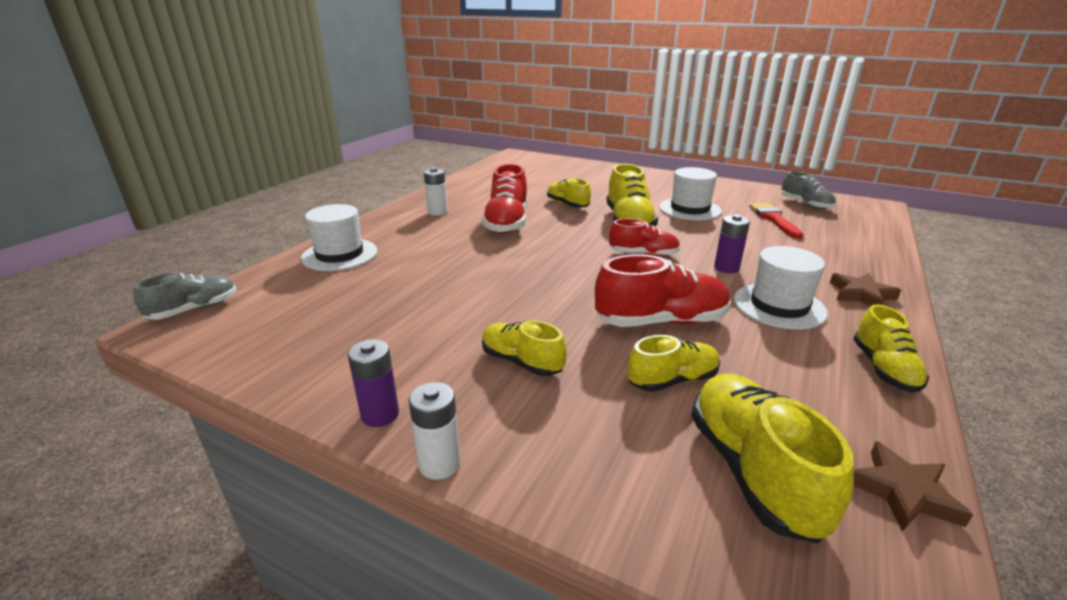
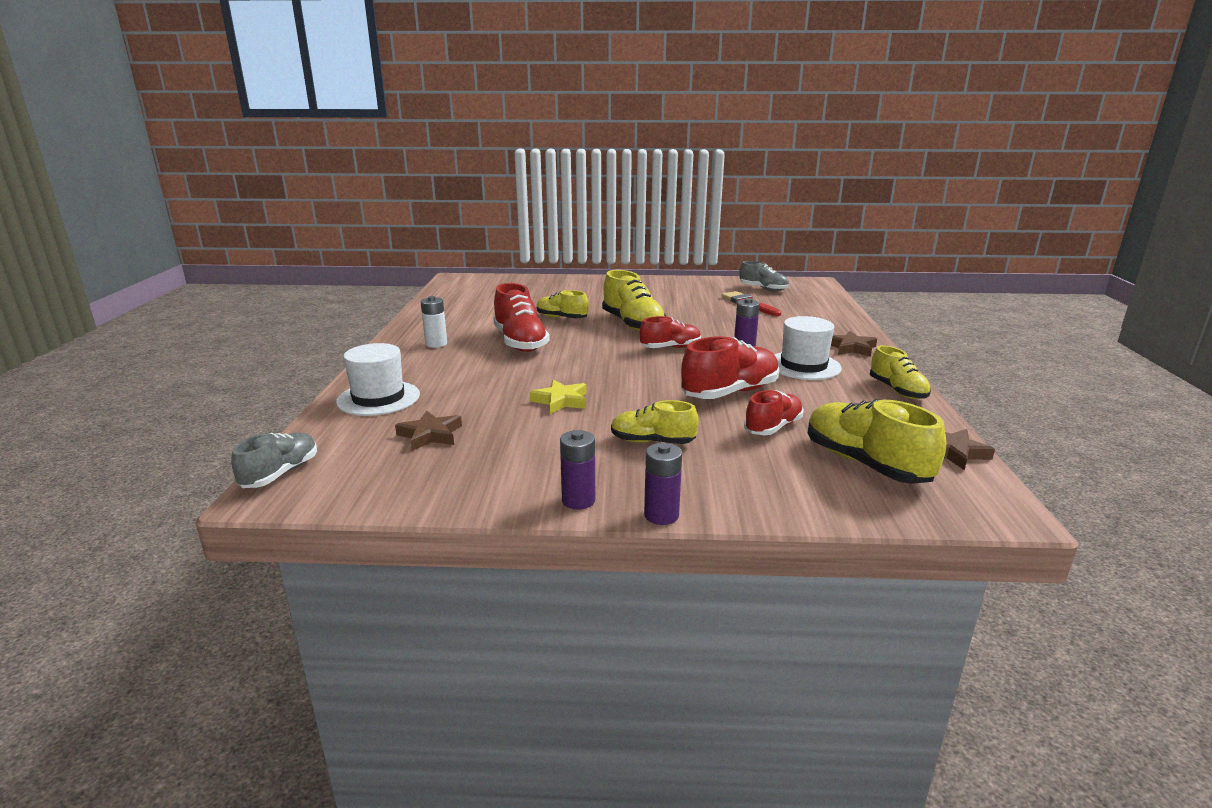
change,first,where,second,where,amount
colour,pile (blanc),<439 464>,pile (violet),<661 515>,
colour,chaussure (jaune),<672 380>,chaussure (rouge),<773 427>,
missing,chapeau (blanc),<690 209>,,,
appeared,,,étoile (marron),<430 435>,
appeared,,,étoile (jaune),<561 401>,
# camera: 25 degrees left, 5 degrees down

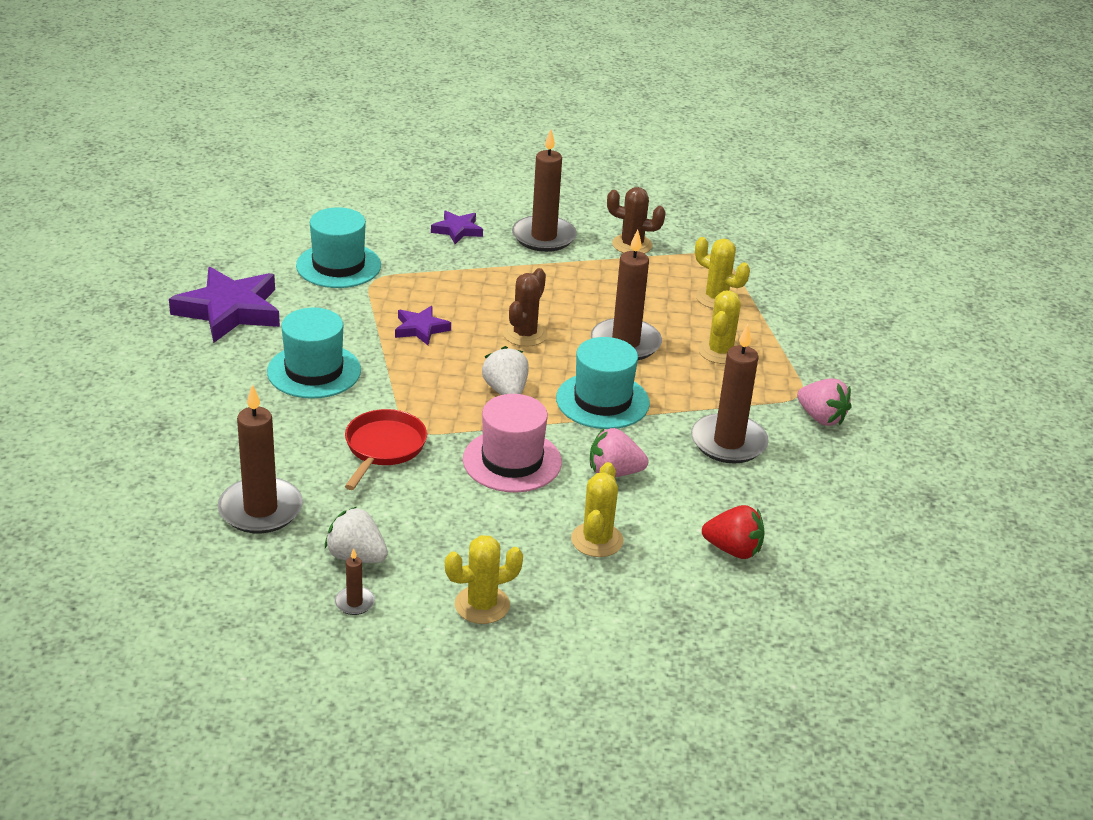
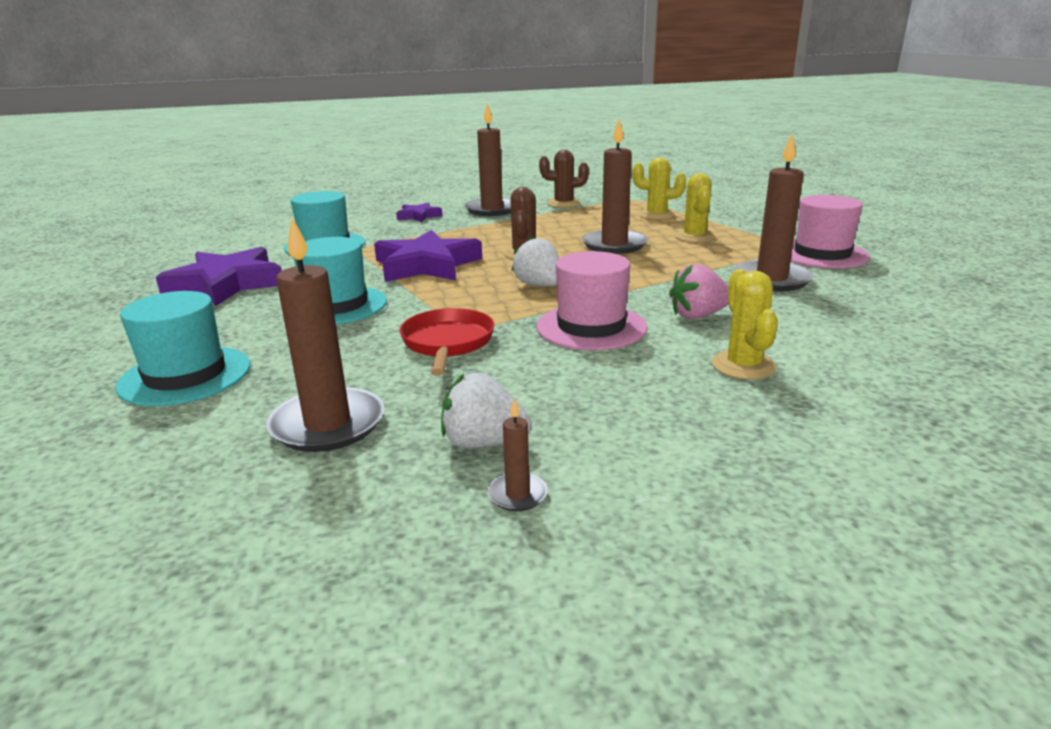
change,first,where,second,where,amount
size,étoile (violet),<420 329>,,<426 265>,x1.94
missing,cactus (jaune),<482 605>,,,
relocated,chapeau (turquoise),<602 401>,,<185 376>,
missing,fraise (rouge),<733 550>,,,
exchanged,fraise (rose),<821 418>,chapeau (rose),<822 254>,
# camera: 15 degrees left, 10 degrees down

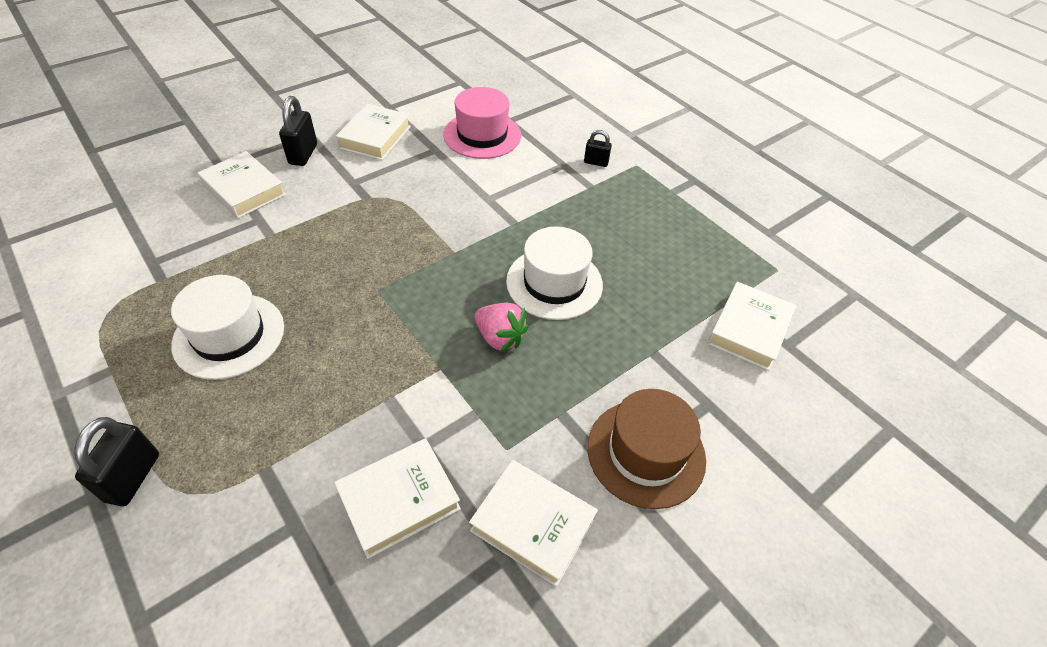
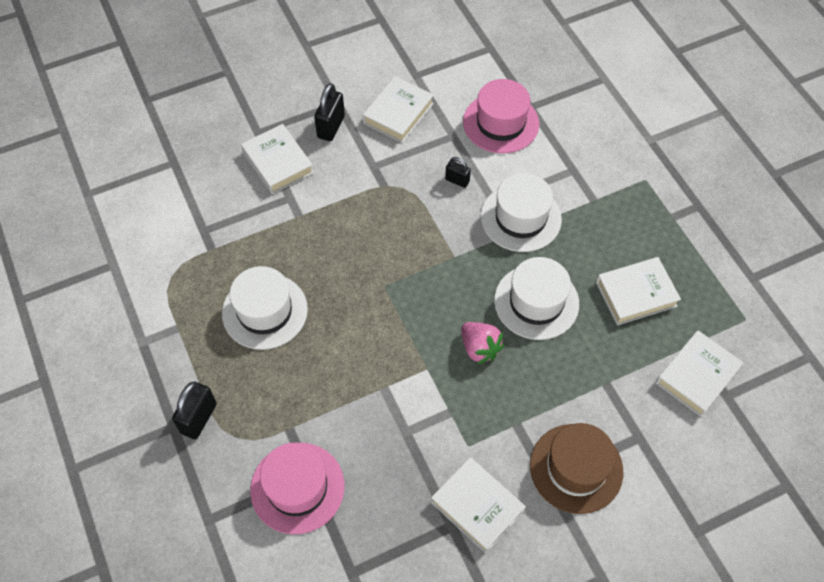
change,first,where,second,where,amount
relocated,livre (blanc),<399 500>,,<636 294>,
relocated,cadenas (noir),<596 162>,,<457 180>,
appeared,,,chapeau (rose),<297 487>,
appeared,,,chapeau (blanc),<521 218>,
# camera: 15 degrees right, 10 degrees up

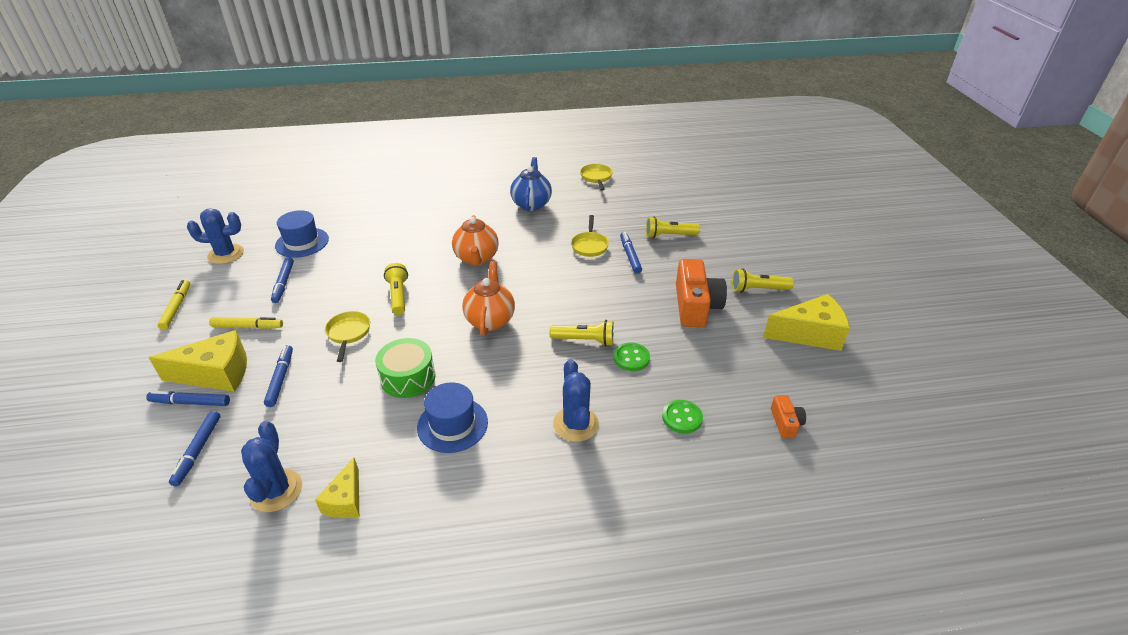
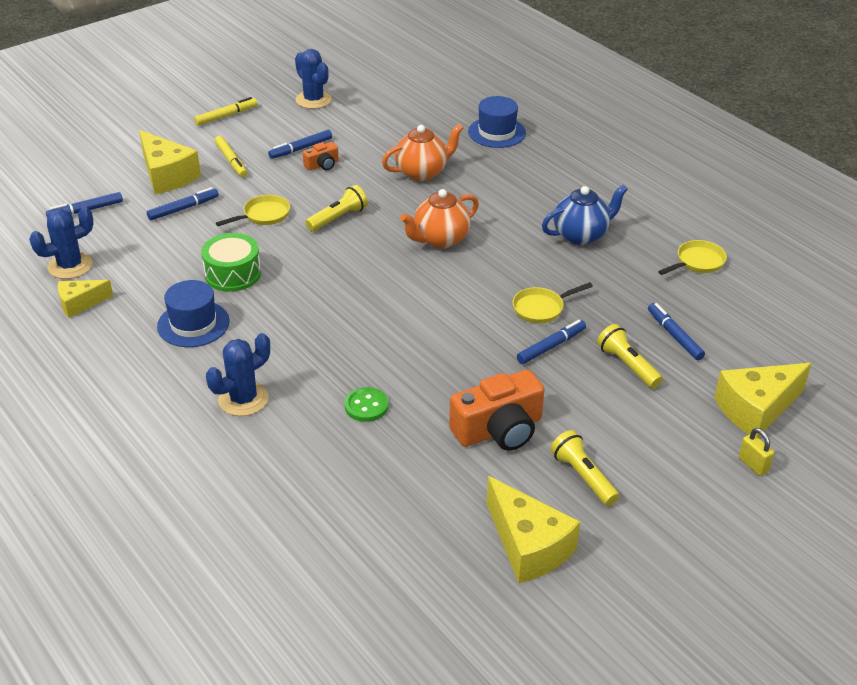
change,first,where,second,where,amount
relocated,feutre (bleu),<190 402>,,<674 336>,
relocated,chapeau (bleu),<302 242>,,<496 132>,
relocated,théière (orange),<490 320>,,<422 172>,
missing,lampe de poche (jaune),<584 340>,,,
missing,bouton (vert),<682 418>,,,
relocated,appareil photo (orange),<785 423>,,<322 165>,
appeared,,,fromage (jaune),<756 409>,
appeared,,,cadenas (jaune),<753 465>,
# camera: 60 degrees right, 0 degrees up

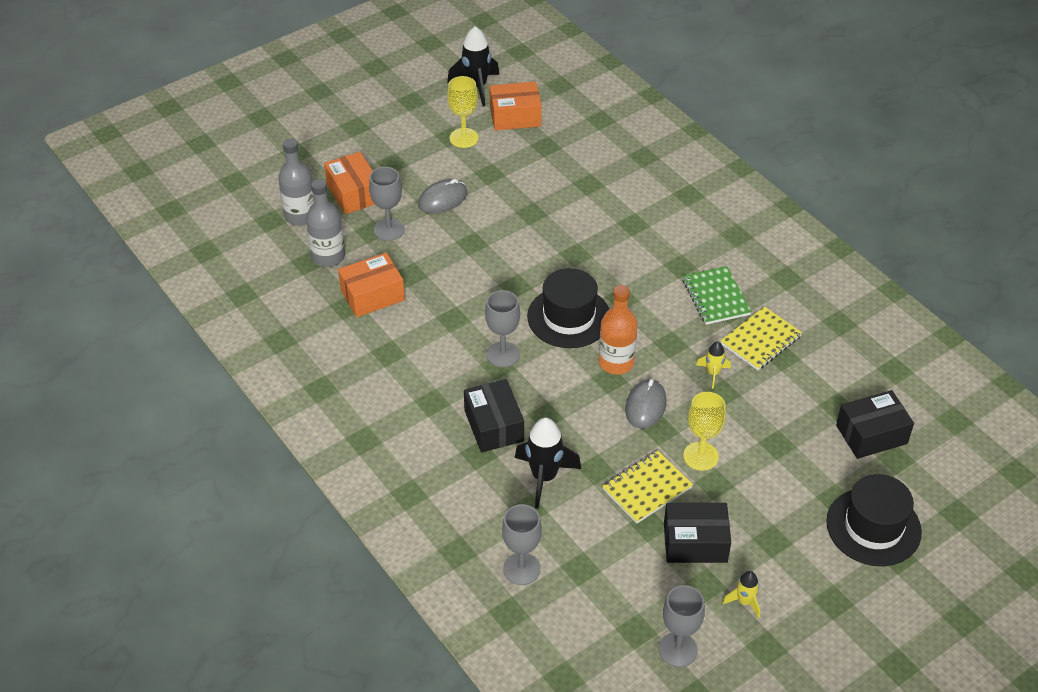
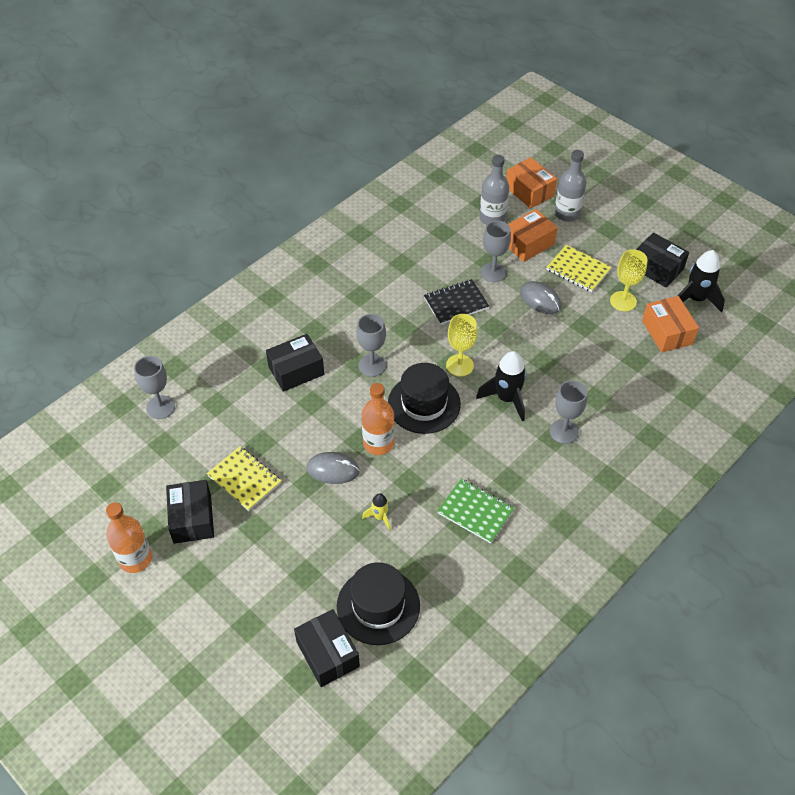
change,first,where,second,where,amount
relocated,bouteille (gris),<328 257>,,<567 214>,
relocated,boîte (orange),<372 295>,,<529 191>,
relocated,fusée (noir),<544 477>,,<506 398>,
relocated,verre à pied (gris),<677 649>,,<564 431>,
spun,carnet (vert),<715 297>,,<475 512>,60 degrees clockwise
relocated,verre à pied (jaune),<700 456>,,<459 365>,
relocated,carnet (jaune),<761 340>,,<578 270>,
exchanged,fusée (jaune),<744 601>,bouteille (orange),<135 559>,
relocated,chapeau (noir),<873 527>,,<378 606>,
appeared,,,carnet (noir),<456 303>,
appeared,,,boîte (noir),<657 268>,
# camera: 80 degrees right, 5 degrees up

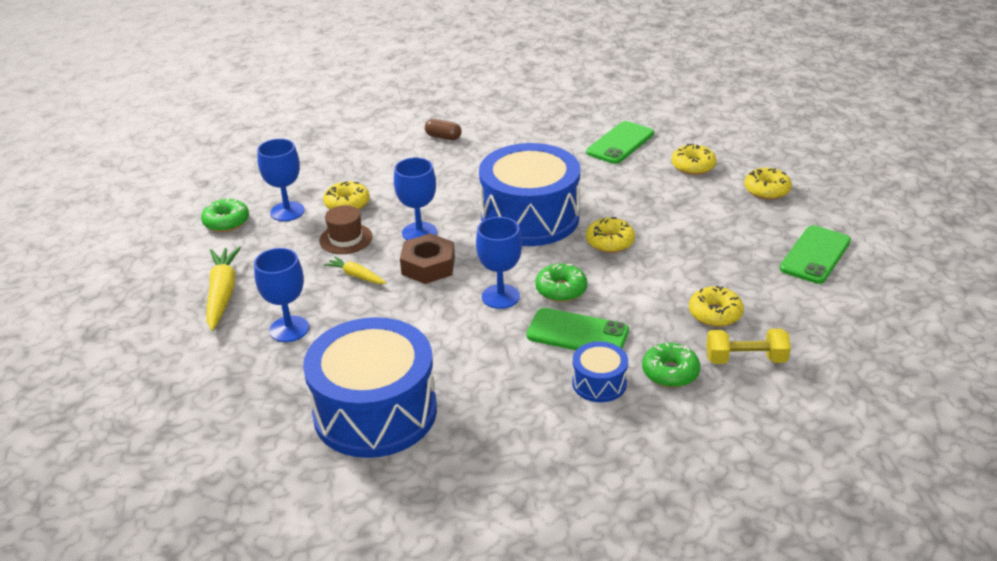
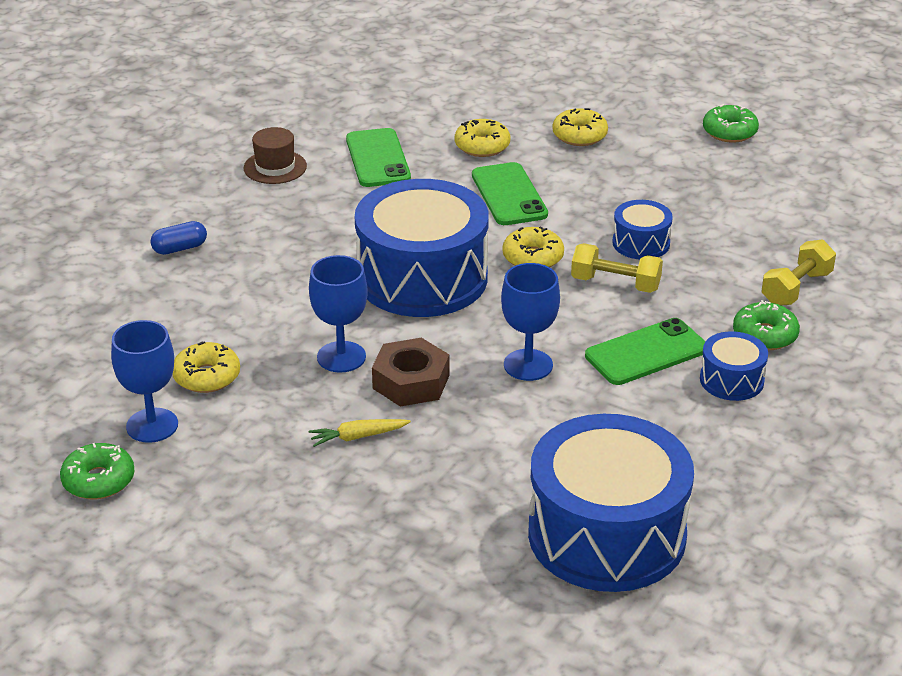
change,first,where,second,where,amount
missing,carotte (jaune),<222 294>,,,
missing,verre à pied (bleu),<289 329>,,,
relocated,chapeau (marron),<346 239>,,<275 167>,
colour,gélule (marron),<443 137>,gélule (bleu),<180 248>,
relocated,beignet (vert),<561 289>,,<729 132>,
missing,beignet (jaune),<715 313>,,,
relocated,téléphone (vert),<815 255>,,<509 195>,
appeared,,,haltère (jaune),<615 284>,
appeared,,,tambour (bleu),<641 243>,
# camera: 50 degrees left, 0 degrees up

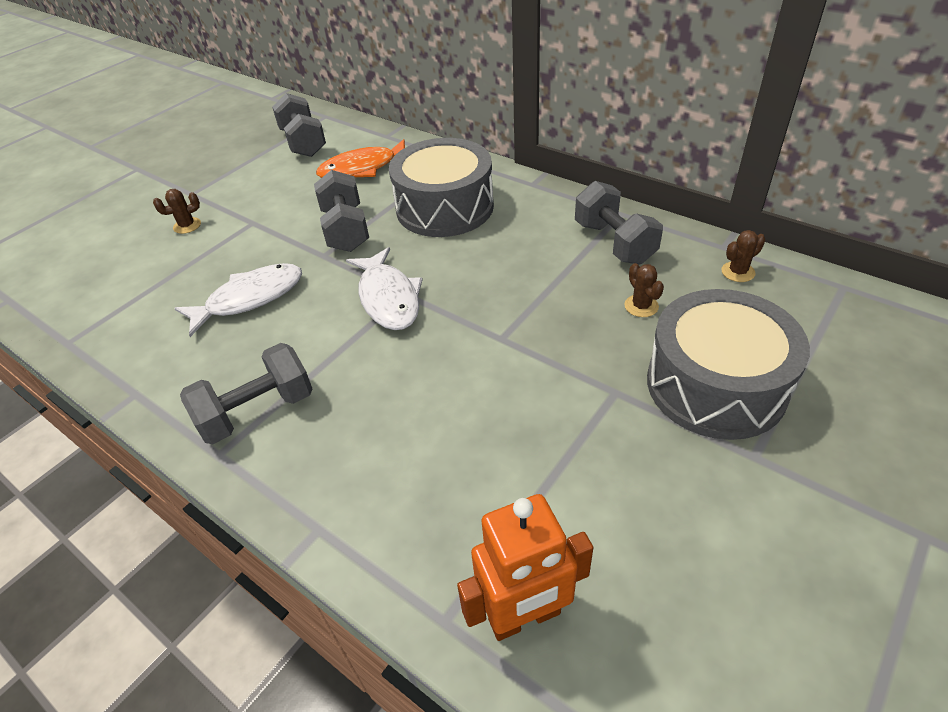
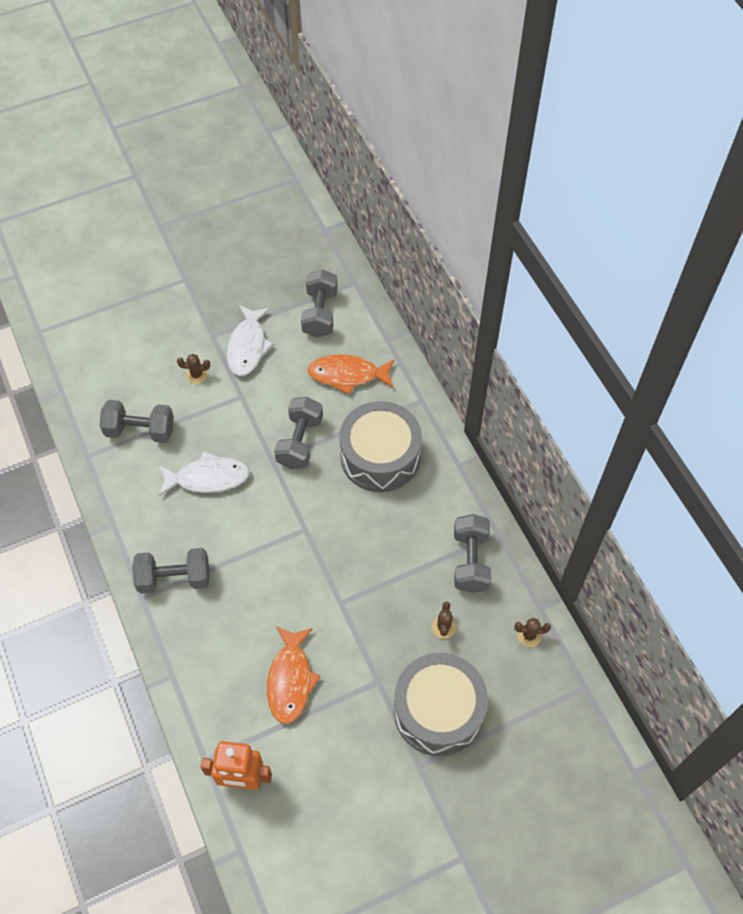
change,first,where,second,where,amount
relocated,poisson (blanc),<388 298>,,<248 346>,
appeared,,,haltère (gris),<140 430>,
appeared,,,poisson (orange),<290 680>,
# camera: 25 degrees right, 15 degrees up

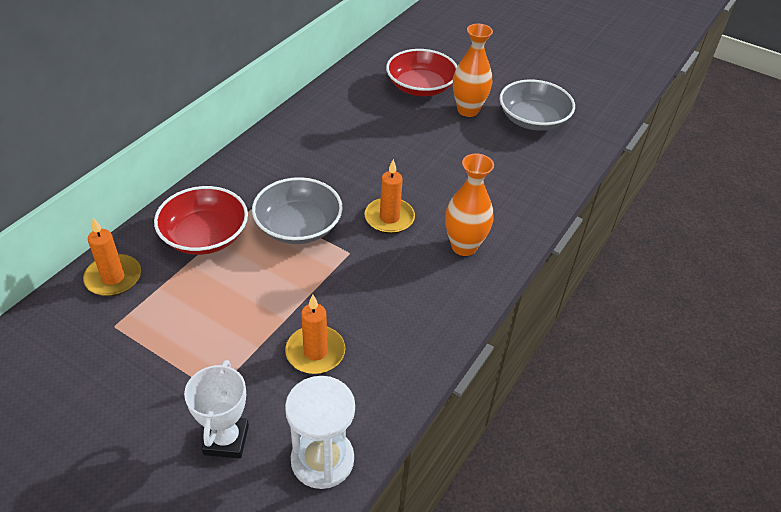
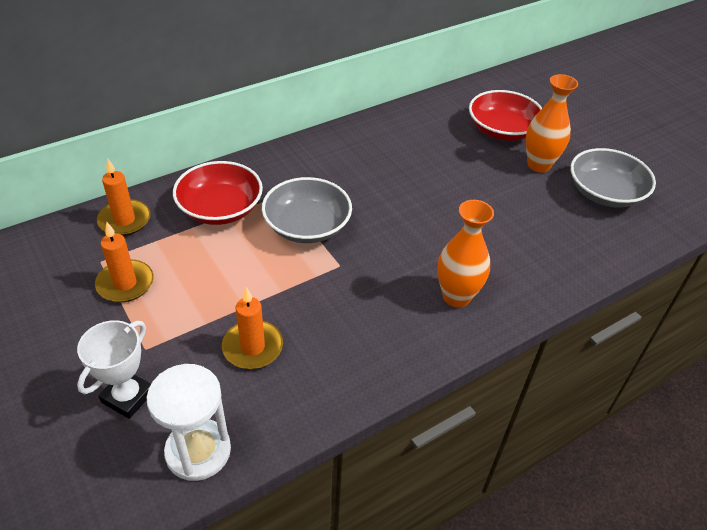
change,first,where,second,where,amount
relocated,bougie (orange),<389 218>,,<125 283>,
# camera: 25 degrees right, 0 degrees up

